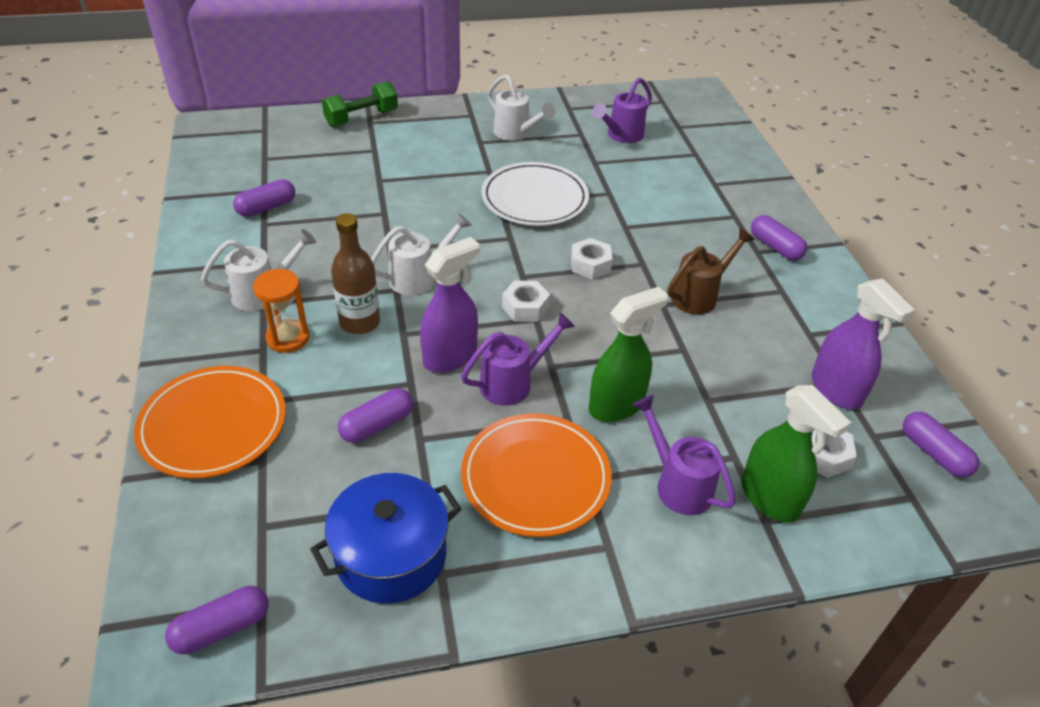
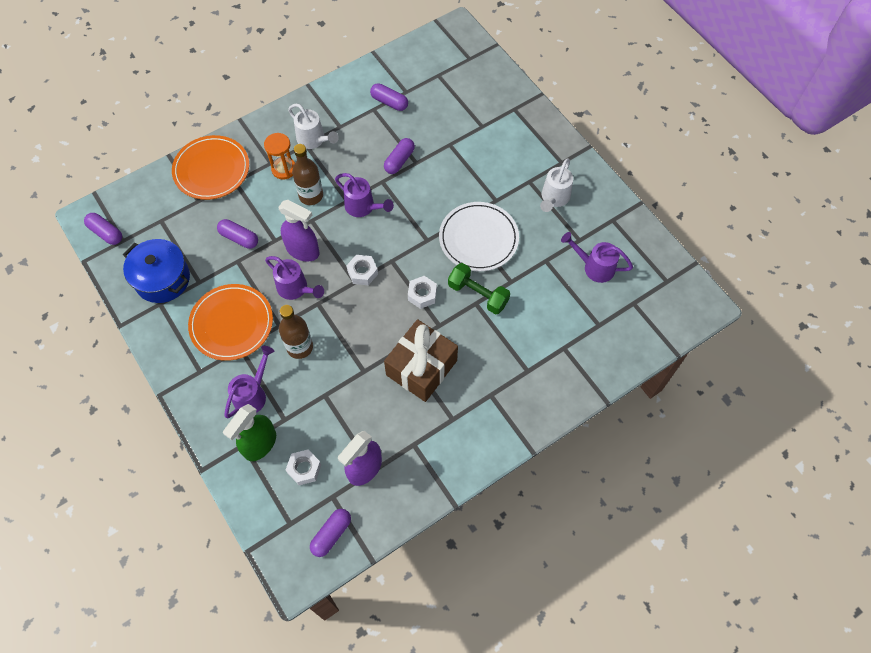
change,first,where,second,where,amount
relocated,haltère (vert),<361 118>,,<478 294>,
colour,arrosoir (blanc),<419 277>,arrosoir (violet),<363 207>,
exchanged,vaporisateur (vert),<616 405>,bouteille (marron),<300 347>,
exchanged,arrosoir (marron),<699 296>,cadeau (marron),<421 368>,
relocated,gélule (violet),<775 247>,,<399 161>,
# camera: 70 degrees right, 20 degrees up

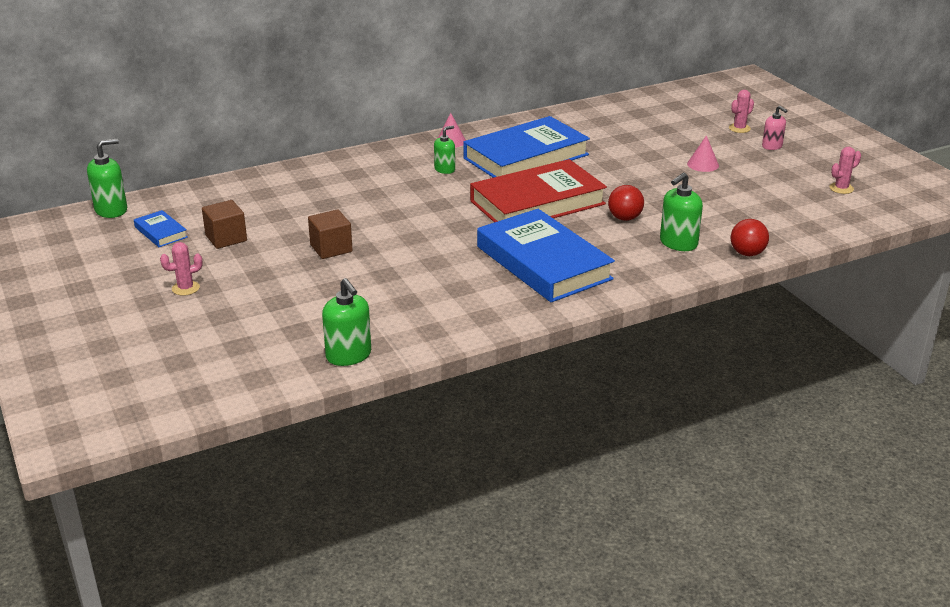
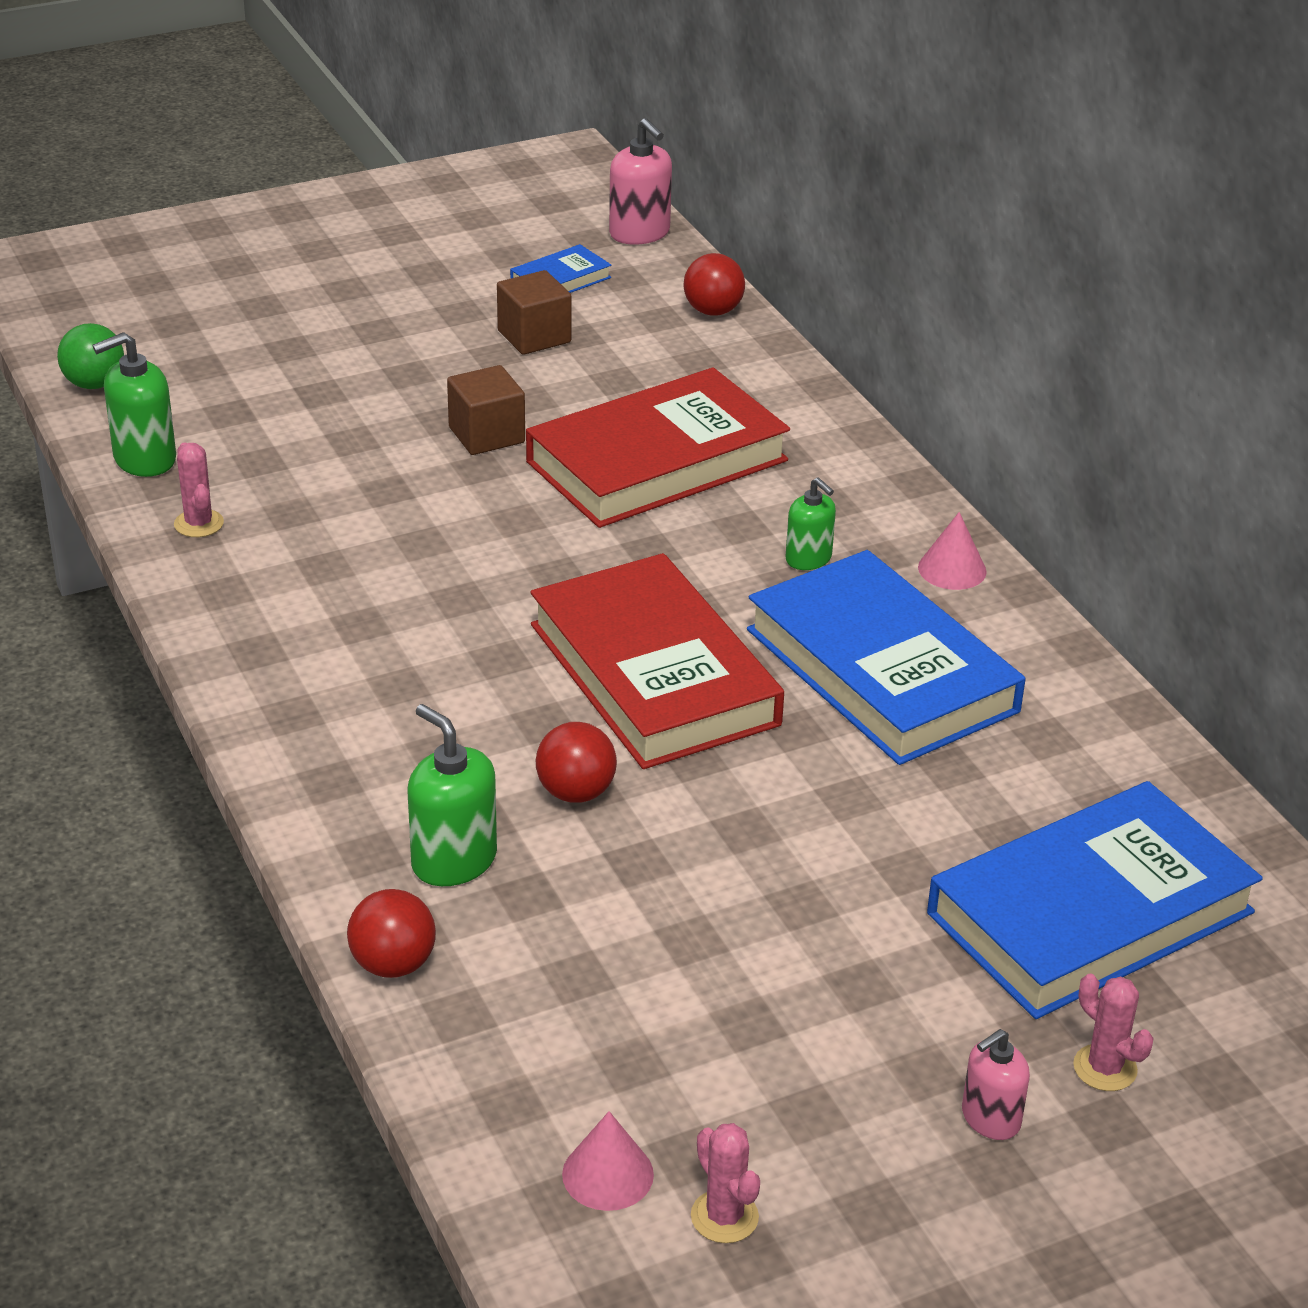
change,first,where,second,where,amount
colour,distributeur de savon (vert),<111 210>,distributeur de savon (rose),<639 233>,
relocated,cactus (rose),<185 288>,,<199 524>,
relocated,livre (bleu),<543 263>,,<1090 913>,
relocated,cône (rose),<703 164>,,<608 1174>,
appeared,,,balle (vert),<94 384>,
appeared,,,livre (rouge),<657 461>,
appeared,,,balle (rouge),<713 311>,
# camera: 90 degrees right, 5 degrees up

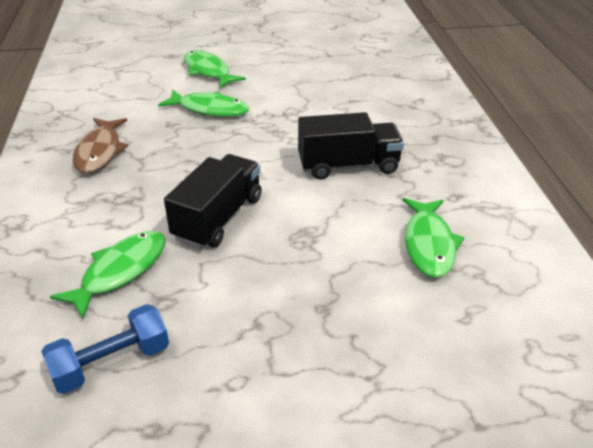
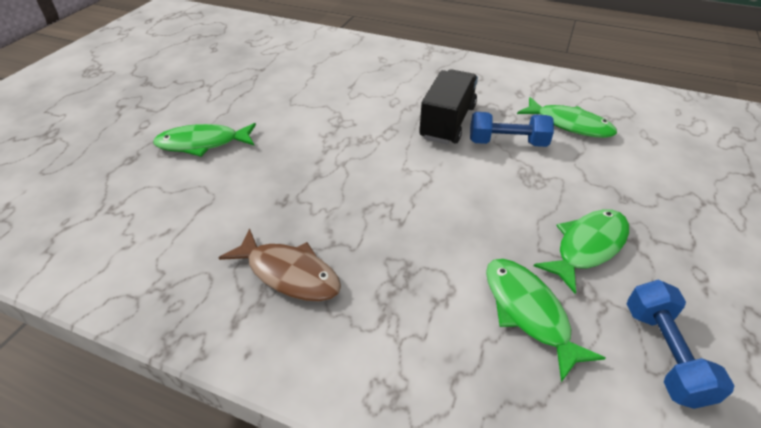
change,first,where,second,where,amount
relocated,poisson (vert),<209 109>,,<587 247>,
missing,camion (noir),<218 218>,,,
appeared,,,haltère (bleu),<507 142>,
# camera: 60 degrees left, 5 degrees up

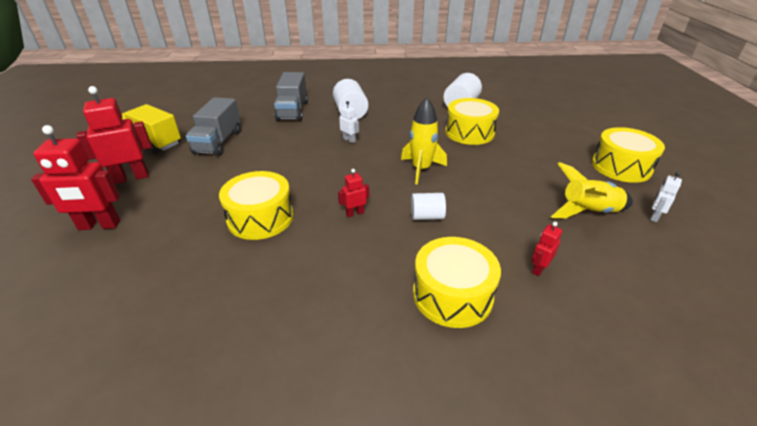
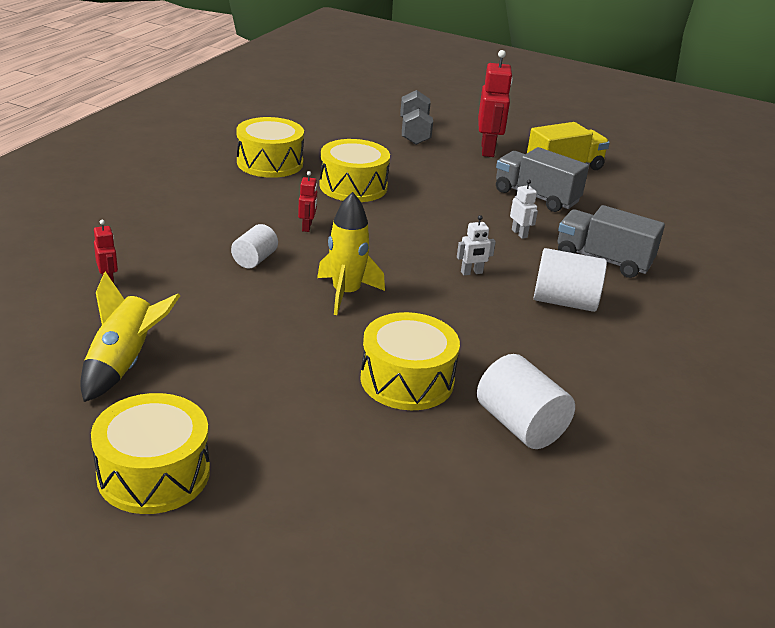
change,first,where,second,where,amount
exchanged,robot (rouge),<99 225>,haltère (gris),<414 132>,
relocated,tambour (jaune),<452 294>,,<270 163>,
relocated,robot (blanc),<654 216>,,<519 233>,
# camera: 115 degrees right, 5 degrees down

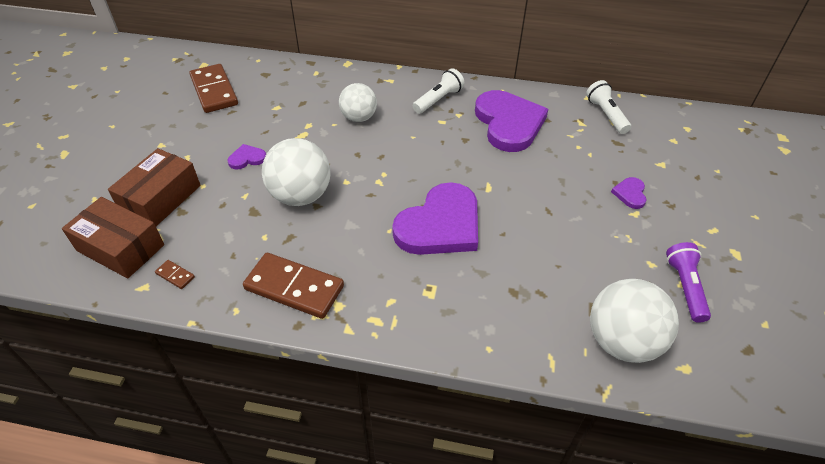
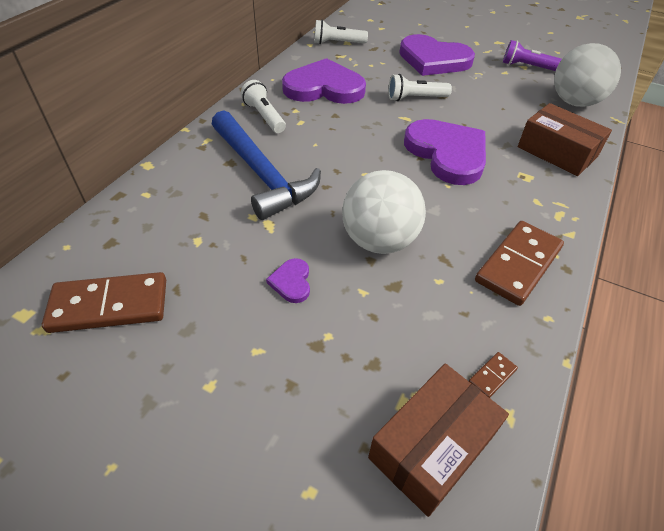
change,first,where,second,where,amount
relocated,boîte (marron),<161 198>,,<557 152>,
exchanged,balle (blanc),<359 117>,marteau (bleu),<262 174>,
size,cœur (violet),<630 194>,,<433 59>,x2.37
appeared,,,lampe de poche (blanc),<415 98>,
# camera: 75 degrees left, 0 degrees up

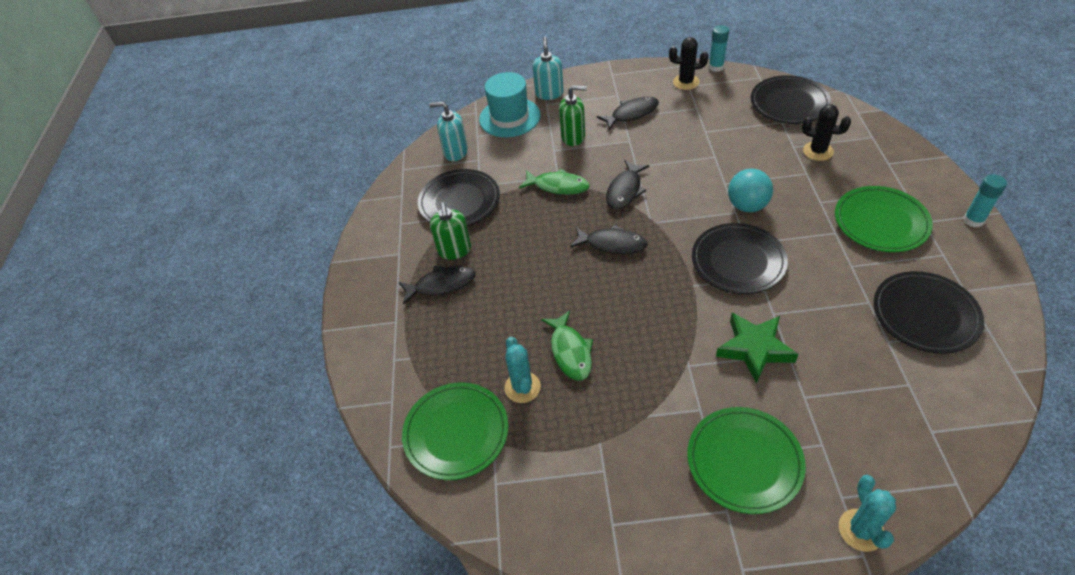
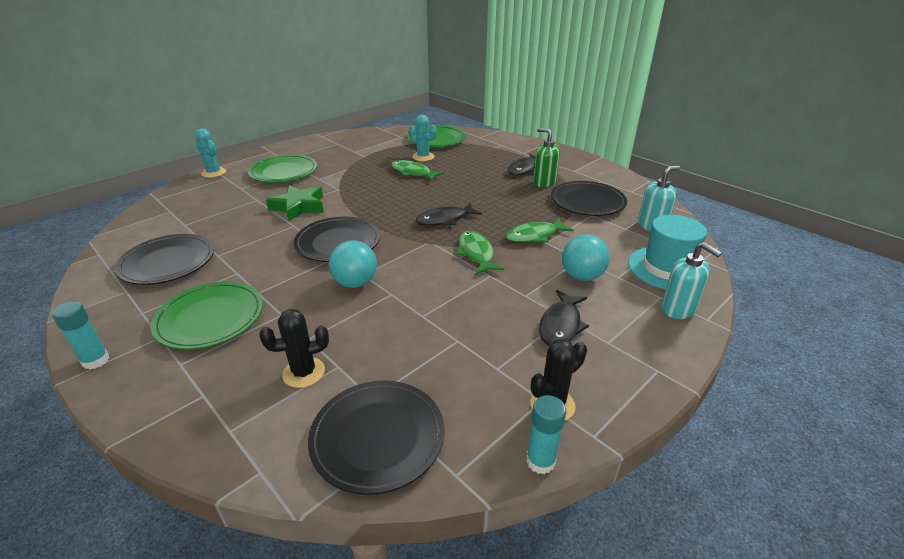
change,first,where,second,where,amount
exchanged,distributeur de savon (vert),<573 137>,balle (turquoise),<582 276>,
colour,poisson (noir),<625 190>,poisson (vert),<476 253>,
# camera: 135 degrees right, 15 degrees down

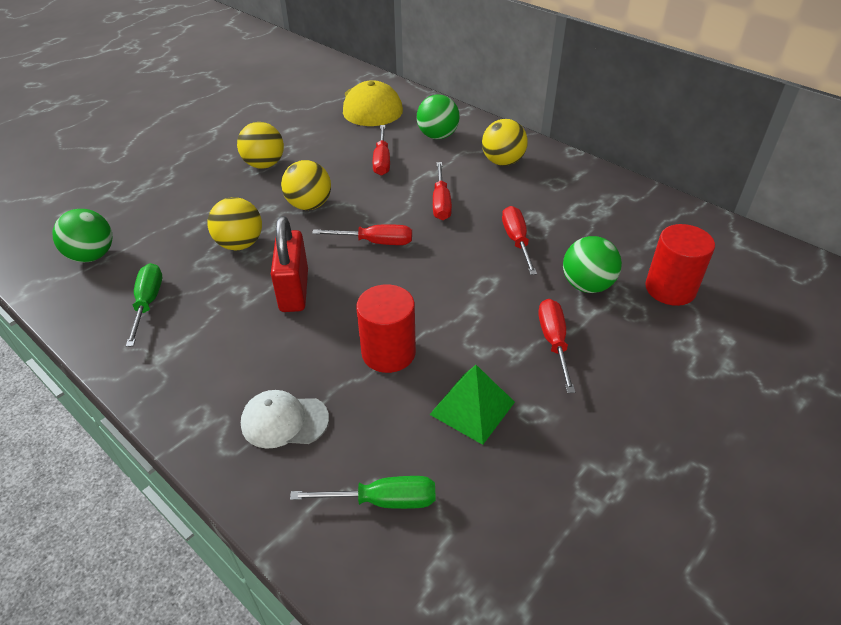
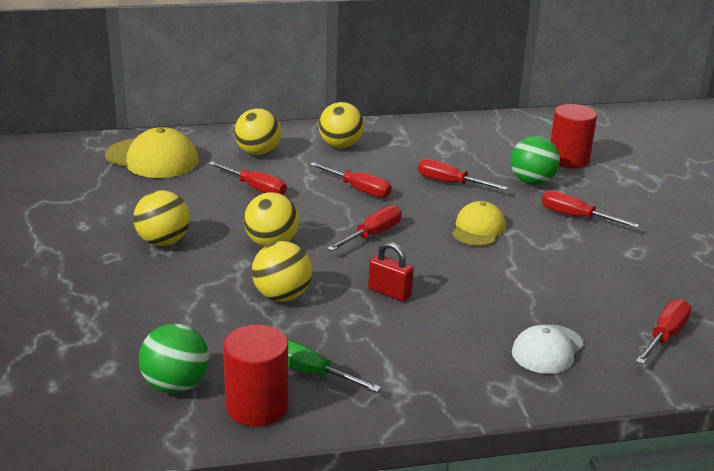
change,first,where,second,where,amount
size,cadenas (rouge),<294 291>,,<389 292>,x0.62
colour,tournevis (vert),<383 500>,tournevis (rouge),<665 336>,
relocated,cylindre (rouge),<388 352>,,<257 406>,
colour,balle (vert),<437 136>,balle (jaune),<258 153>,
missing,pyramide (vert),<472 408>,,,
appeared,,,casquette (jaune),<478 229>,
# camera: 55 degrees left, 15 degrees down

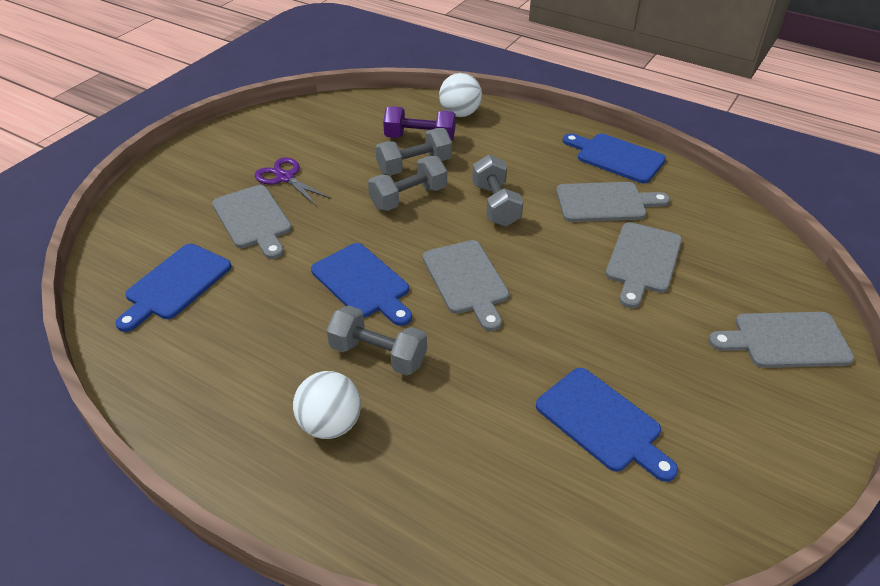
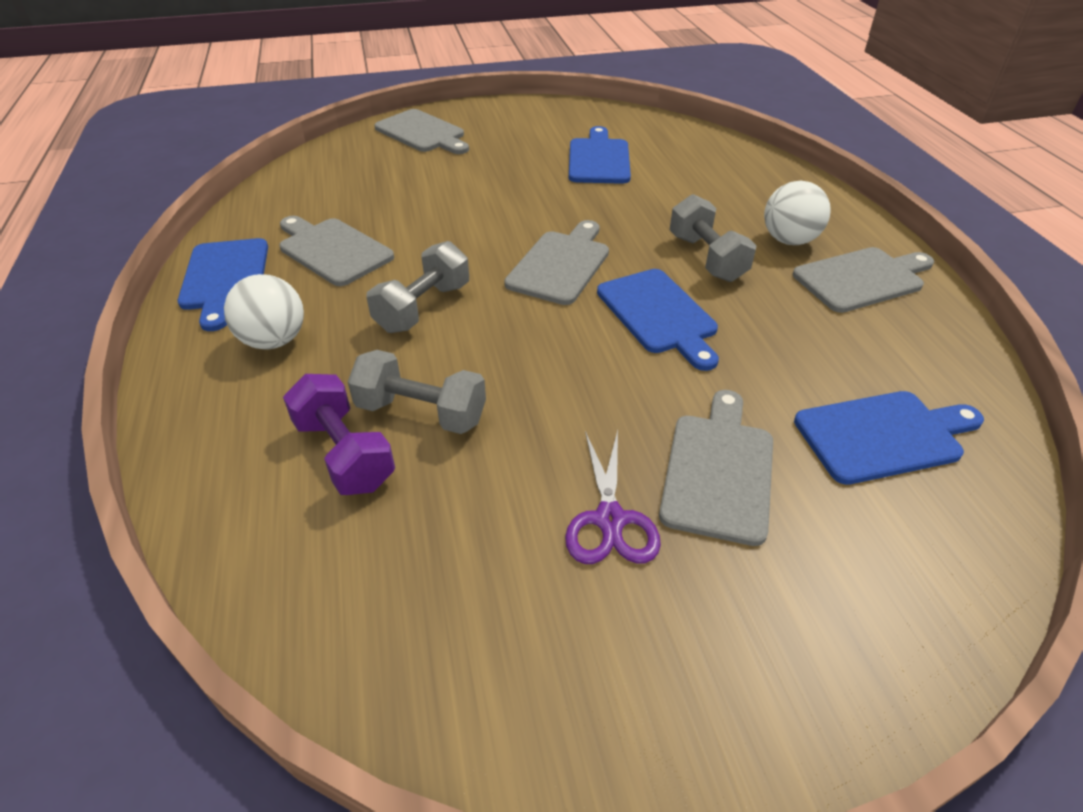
change,first,where,second,where,amount
spun,planche à découper (bleu),<363 283>,,<658 315>,150 degrees clockwise
missing,haltère (gris),<408 198>,,,
relocated,balle (blanc),<460 113>,,<274 340>,
relocated,planche à découper (gris),<642 261>,,<862 279>,
# camera: 135 degrees left, 0 degrees up

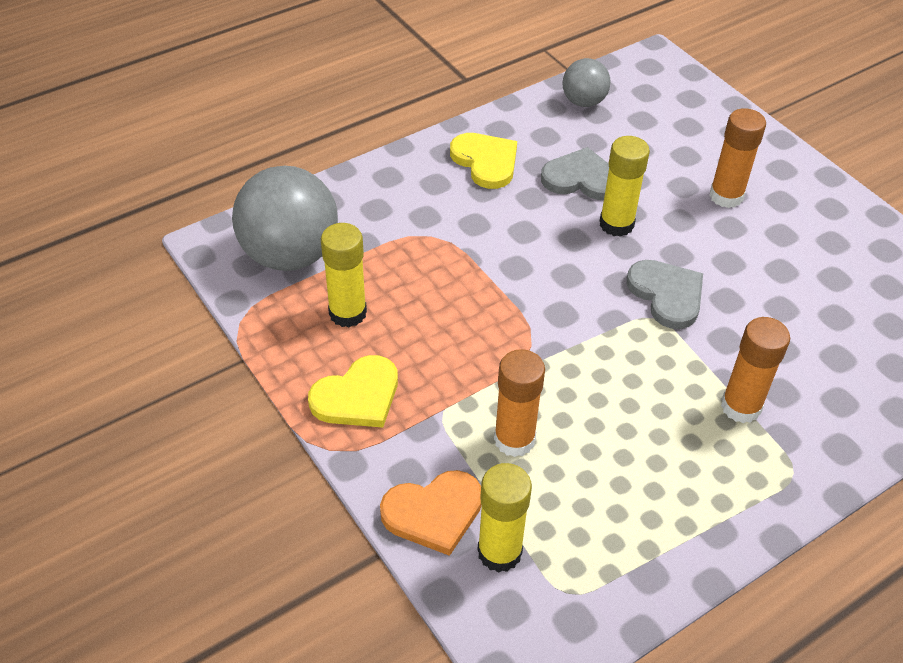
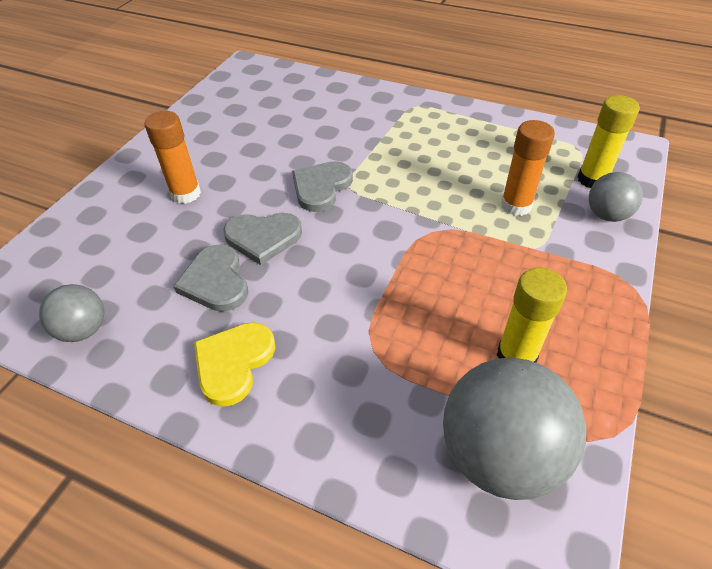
change,first,where,second,where,amount
missing,cœur (jaune),<357 396>,,,
exchanged,cœur (orange),<433 513>,balle (gris),<607 215>,
exchanged,bâton de colle (jaune),<616 224>,cœur (gris),<263 238>,
missing,bâton de colle (orange),<741 407>,,,
# camera: 120 degrees left, 0 degrees up

